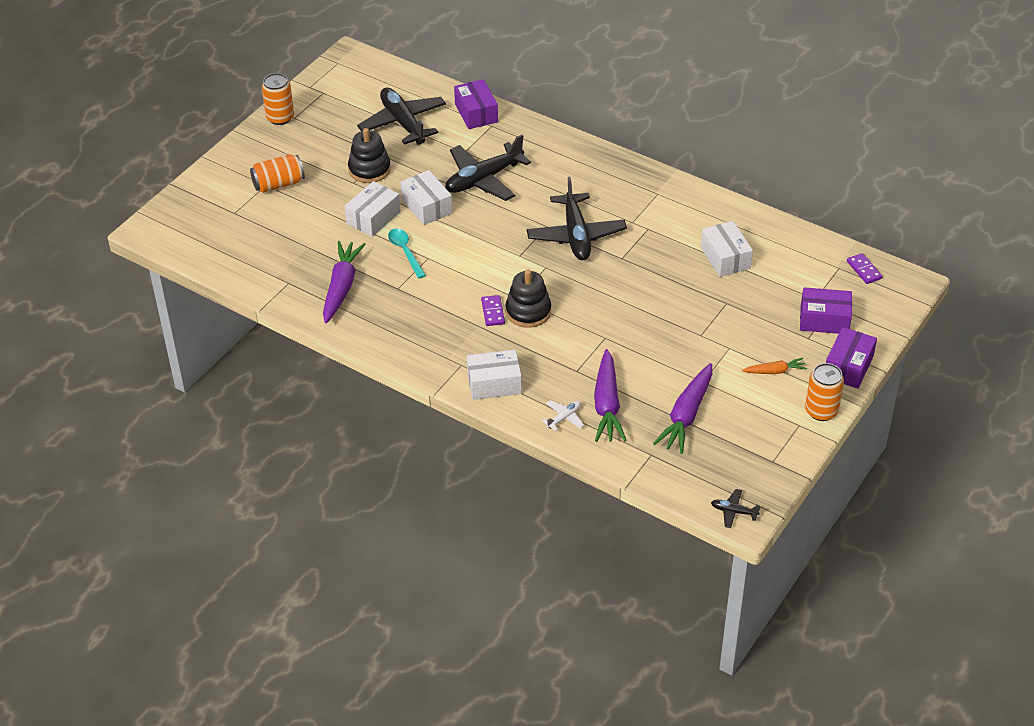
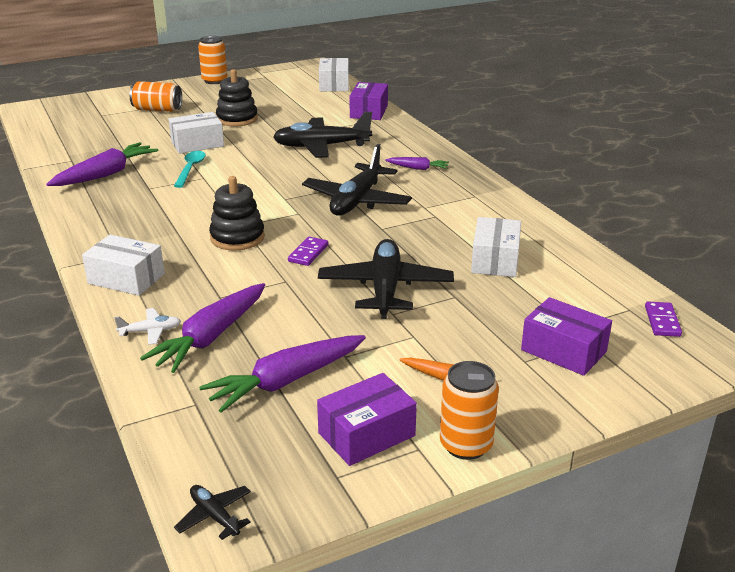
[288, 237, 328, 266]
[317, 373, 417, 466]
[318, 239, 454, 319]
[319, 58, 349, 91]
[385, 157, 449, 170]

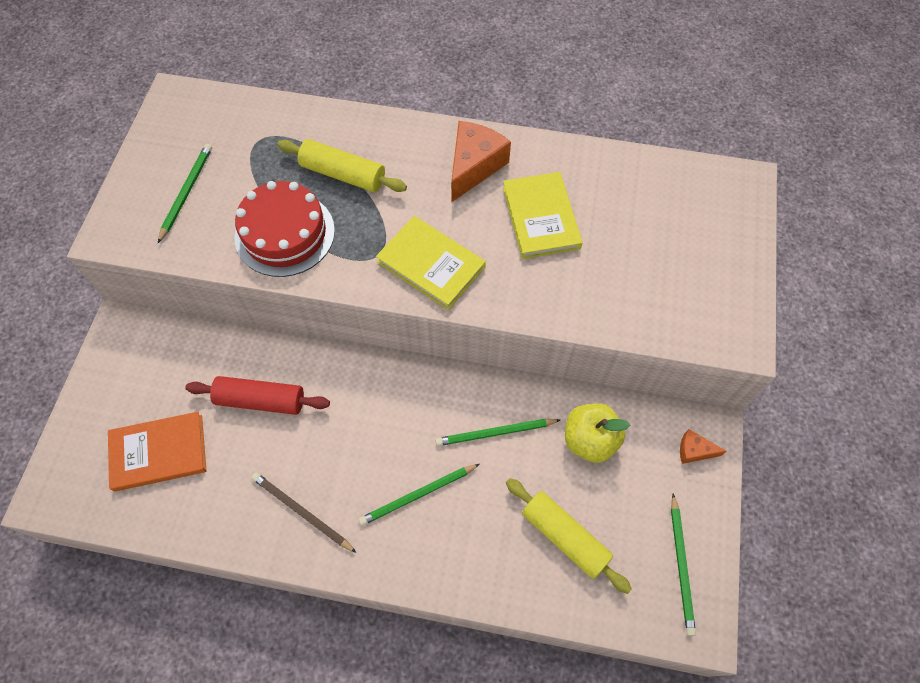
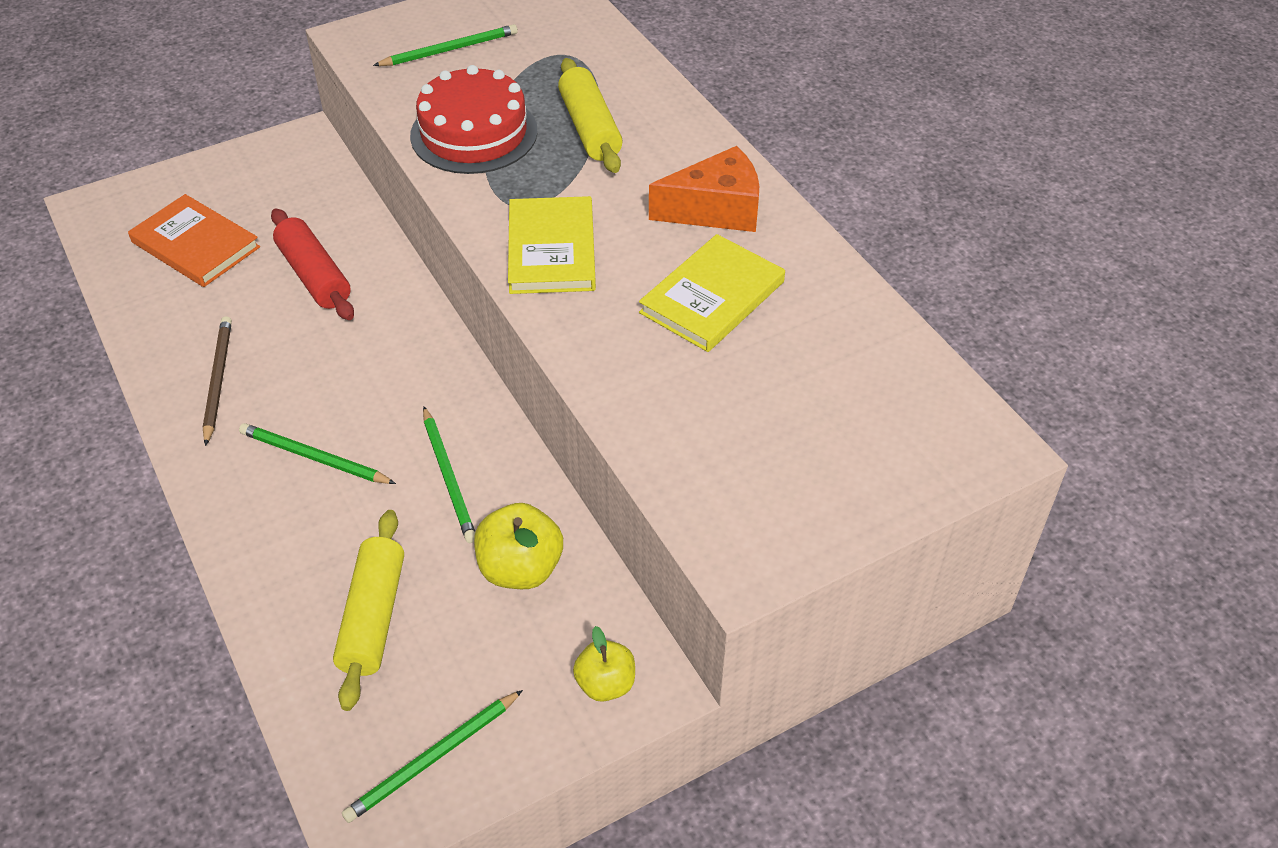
[423, 407, 475, 543]
[573, 626, 635, 702]

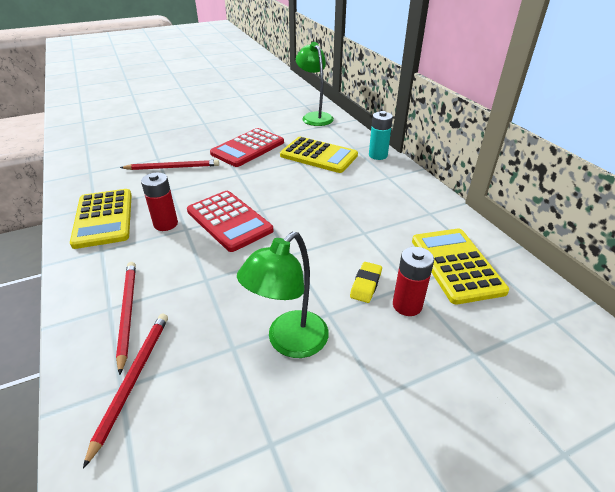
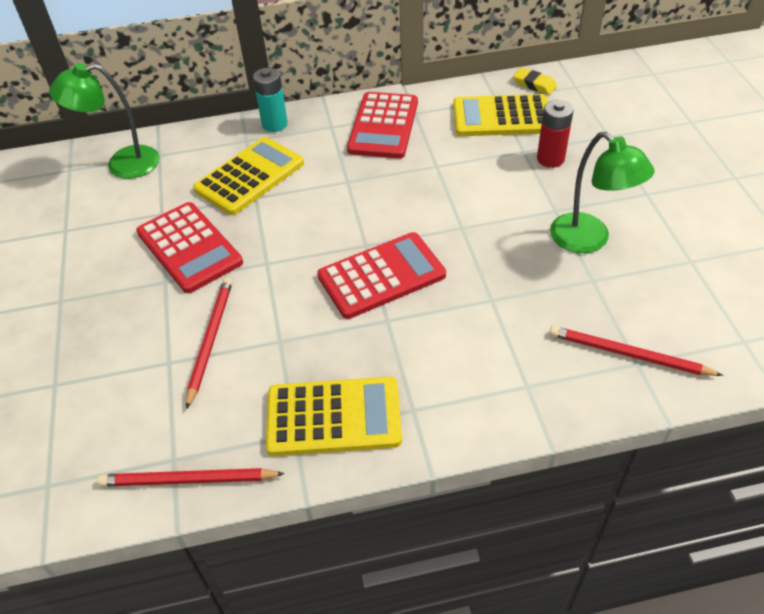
[98, 468, 285, 486]
[347, 92, 418, 159]
[513, 68, 557, 95]
[141, 173, 178, 231] (first image)

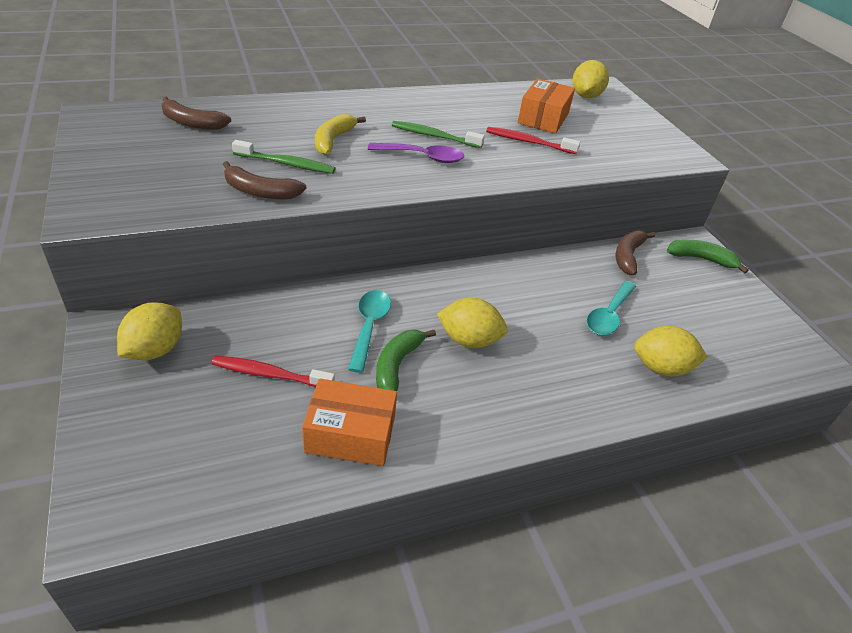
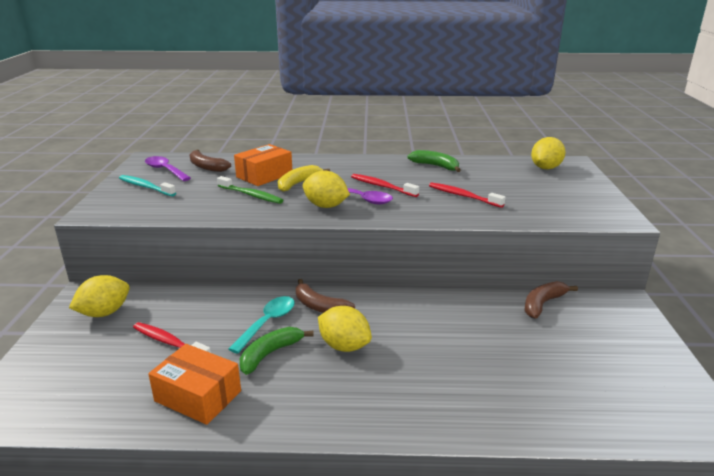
[119, 175, 176, 196]
[145, 156, 191, 181]
[234, 144, 292, 186]
[296, 279, 355, 313]
[303, 170, 350, 208]
[351, 174, 419, 197]
[407, 150, 461, 172]
[586, 281, 636, 335] (first image)

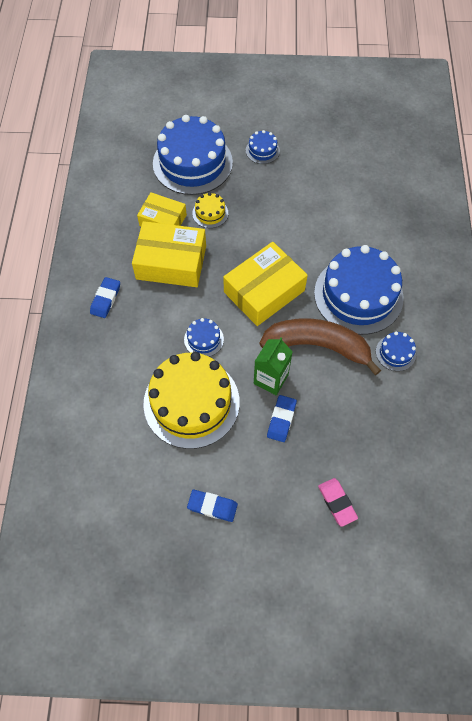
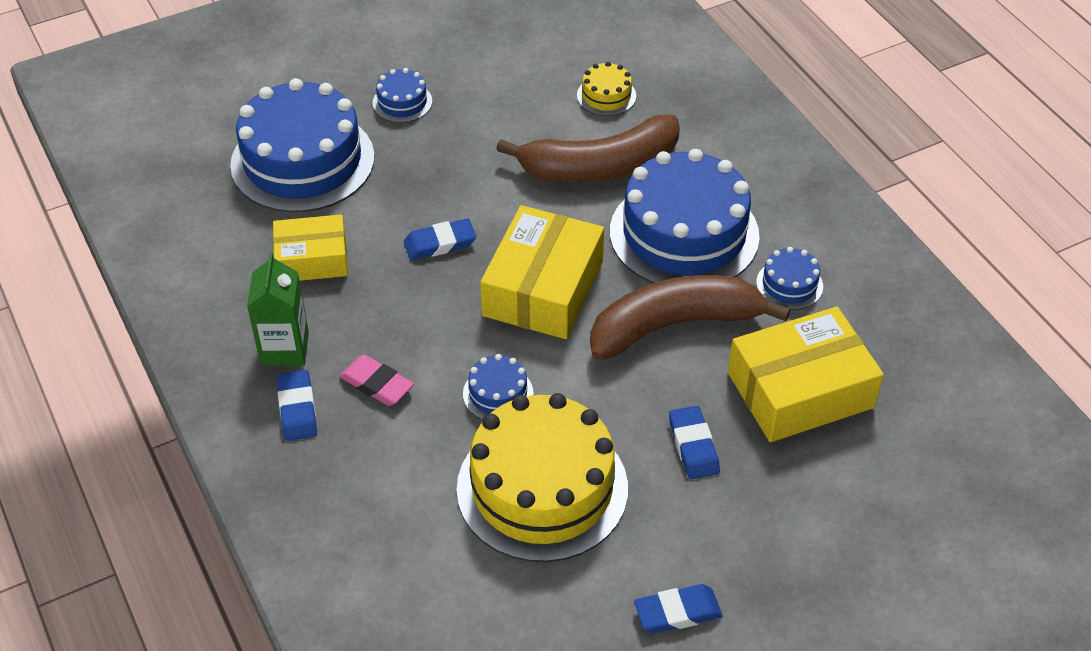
[247, 252, 309, 366]
[339, 355, 414, 406]
[404, 218, 476, 260]
[496, 115, 680, 183]
[577, 62, 636, 116]
[728, 307, 884, 442]

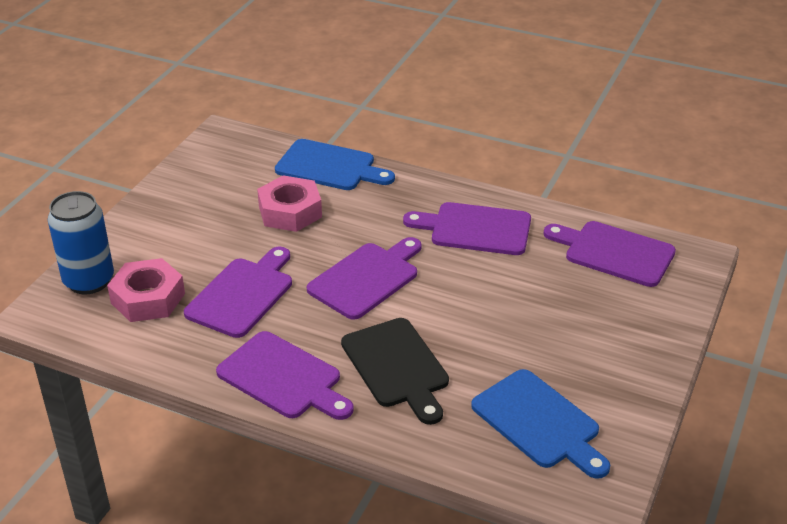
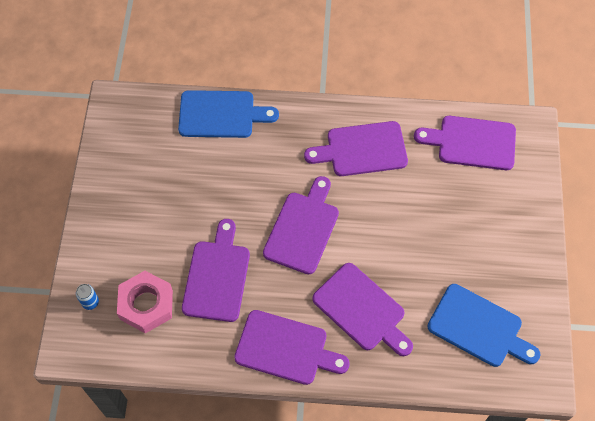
[76, 284, 99, 310]
[312, 263, 413, 356]
[257, 175, 322, 232] (first image)

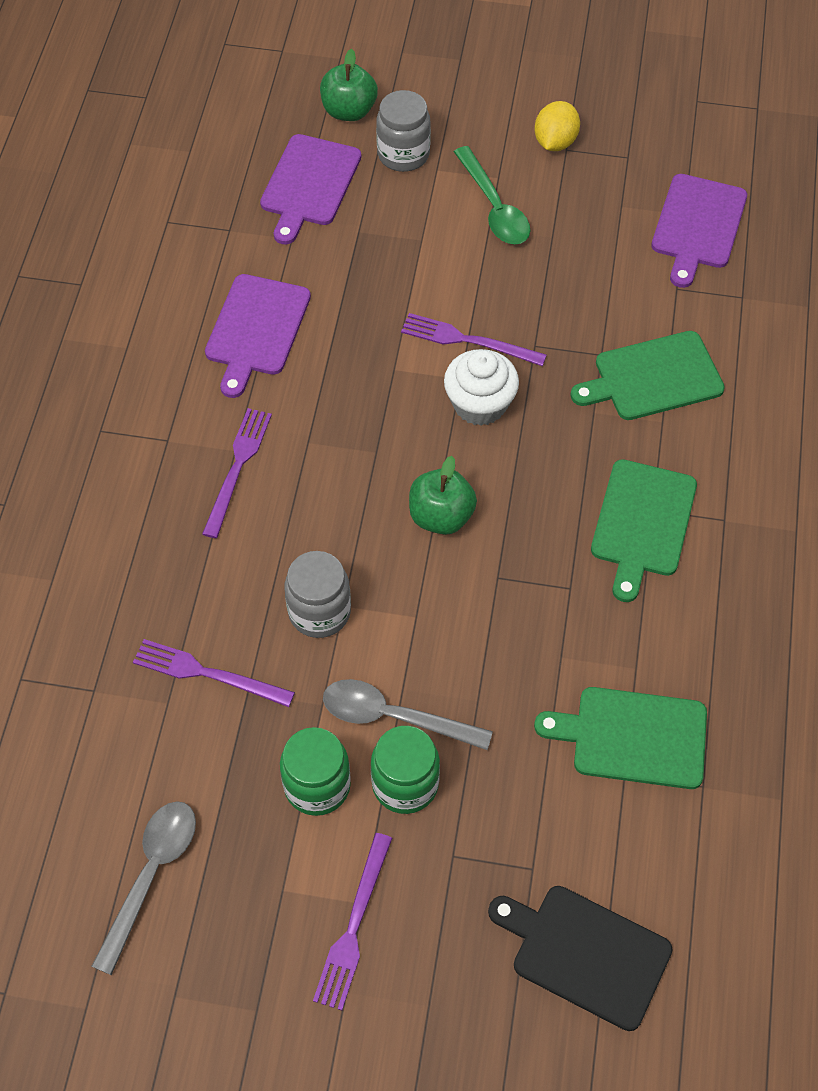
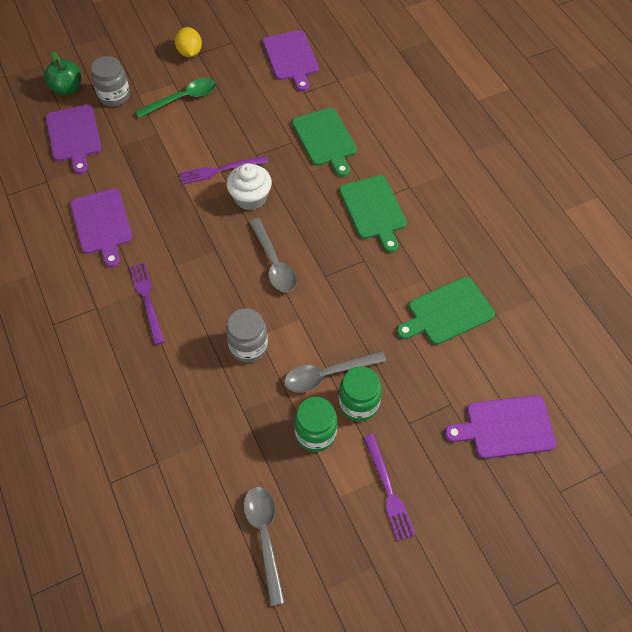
[135, 78, 216, 118]
[249, 218, 297, 293]
[292, 108, 357, 177]
[445, 395, 556, 459]
[133, 639, 295, 707] (first image)

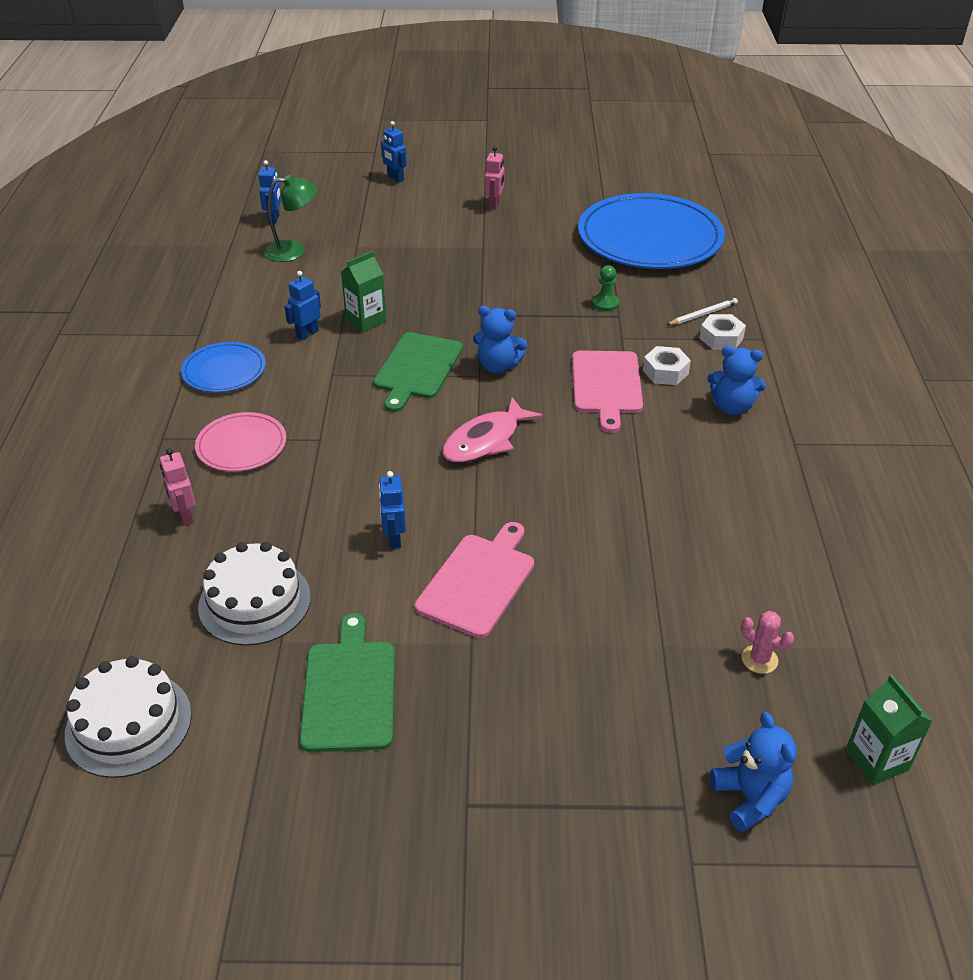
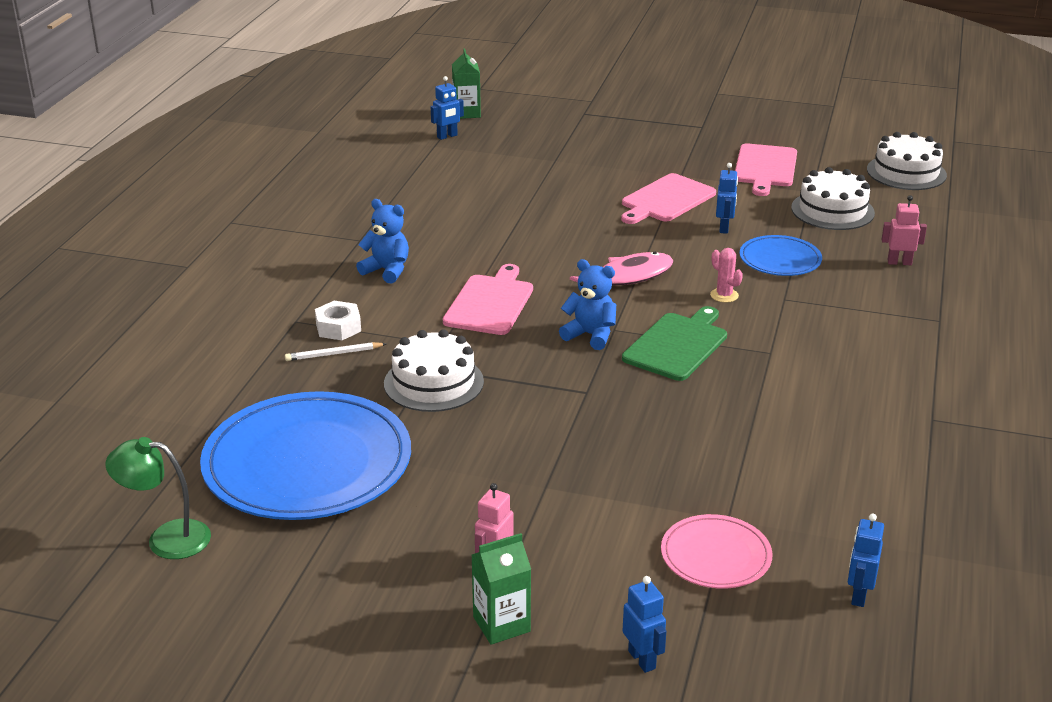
[105, 437, 211, 559]
[384, 329, 484, 412]
[431, 76, 464, 140]
[472, 533, 531, 645]
[661, 514, 772, 589]
[710, 248, 743, 303]
[735, 143, 797, 196]
[740, 235, 822, 276]
[882, 195, 927, 265]
[643, 346, 691, 385] (first image)
[710, 712, 797, 832] (first image)

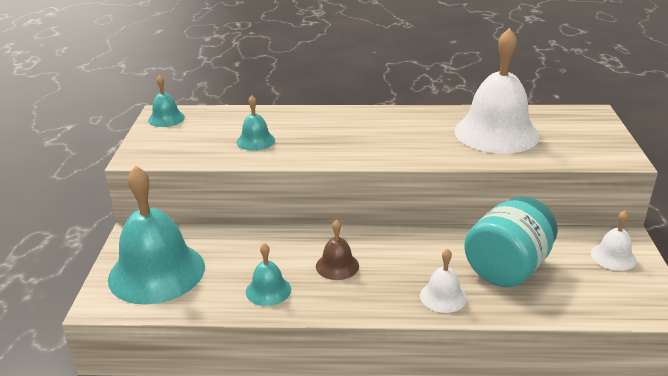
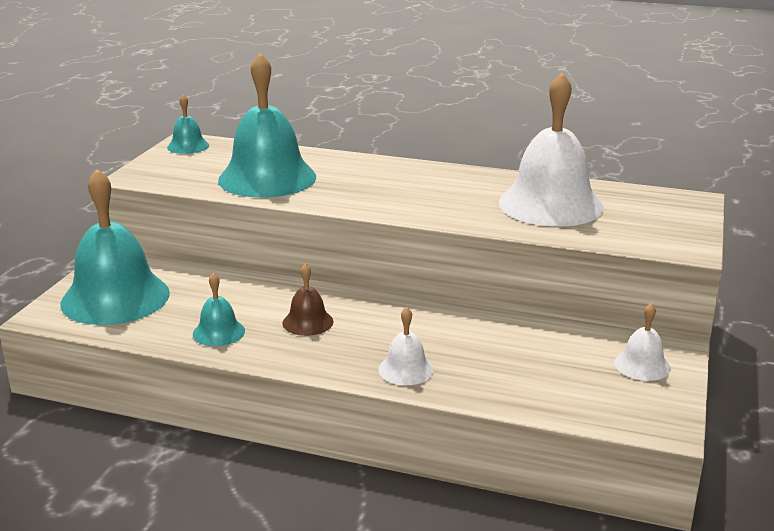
[218, 53, 316, 198]
[464, 196, 558, 287] (first image)

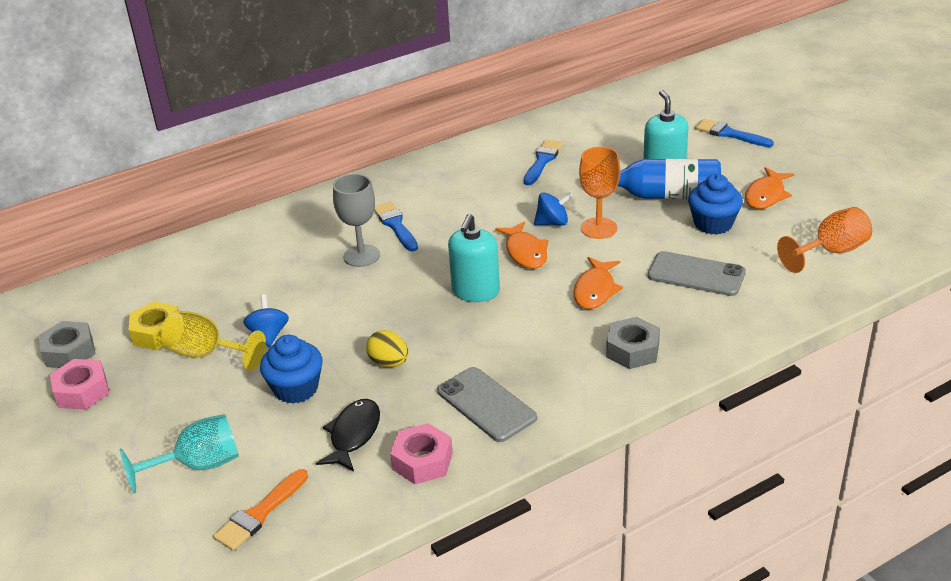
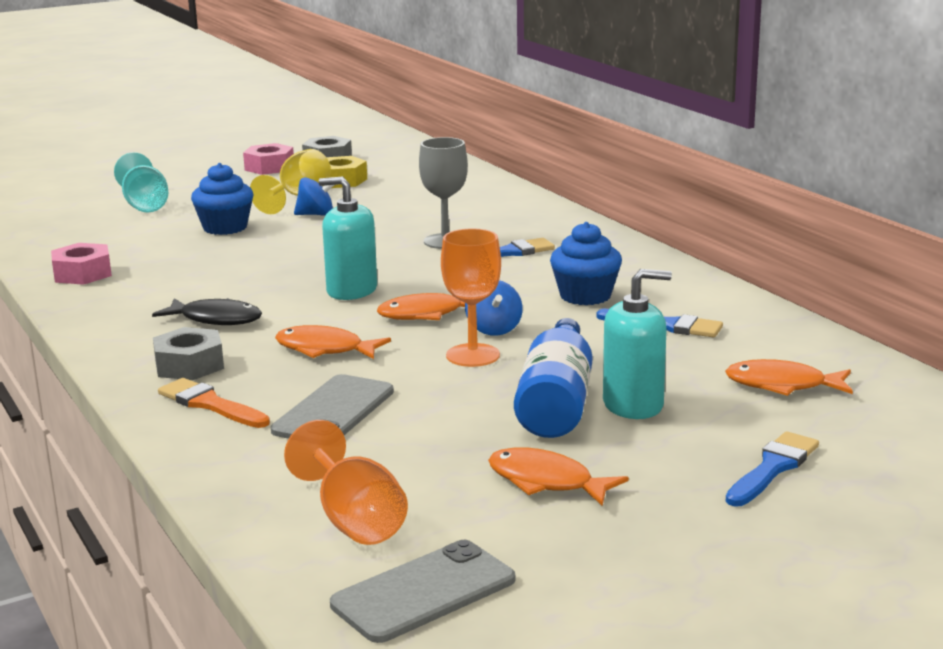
[152, 298, 262, 325]
[158, 378, 270, 428]
[330, 540, 515, 643]
[550, 222, 622, 305]
[725, 359, 853, 396]
[366, 330, 408, 367] (first image)

